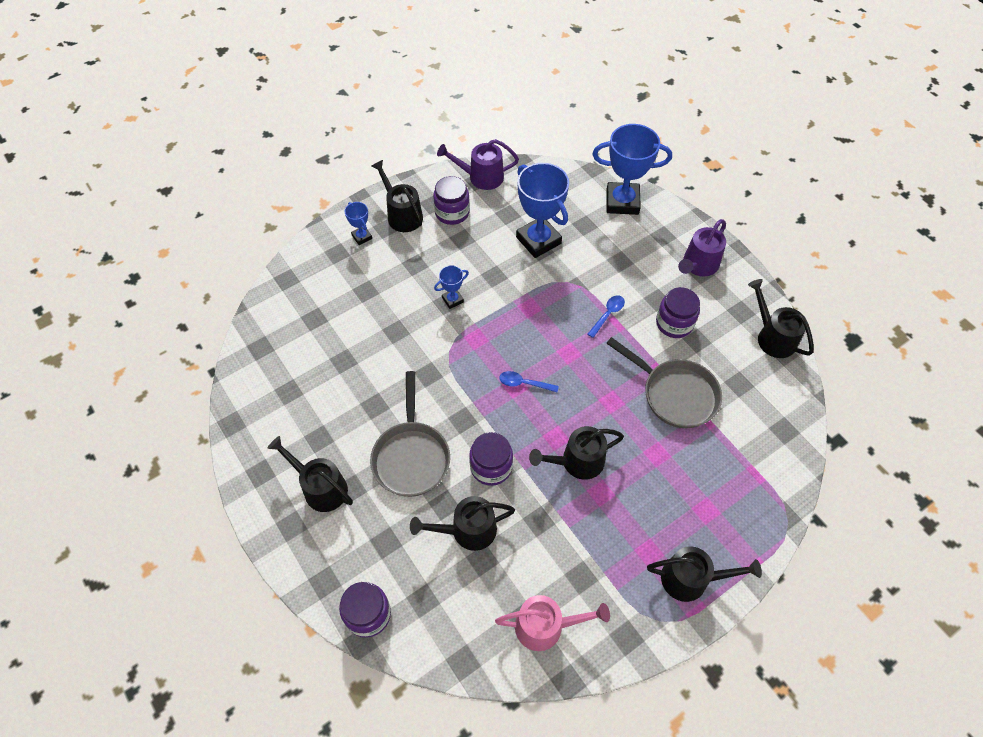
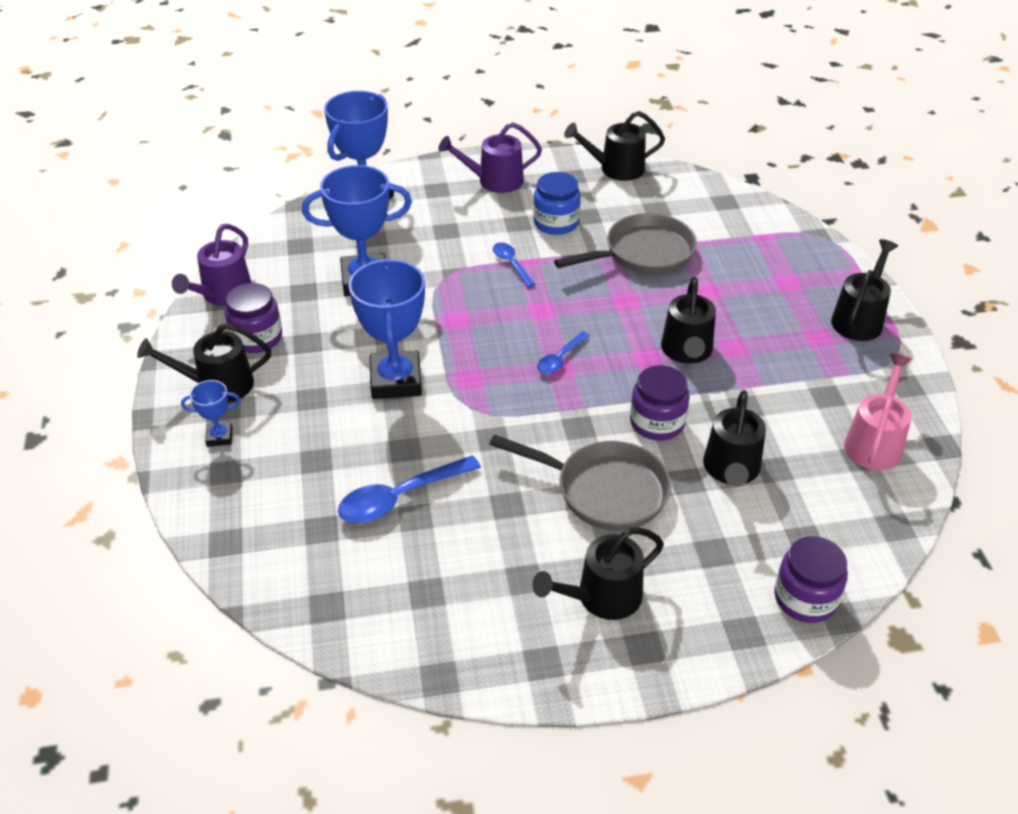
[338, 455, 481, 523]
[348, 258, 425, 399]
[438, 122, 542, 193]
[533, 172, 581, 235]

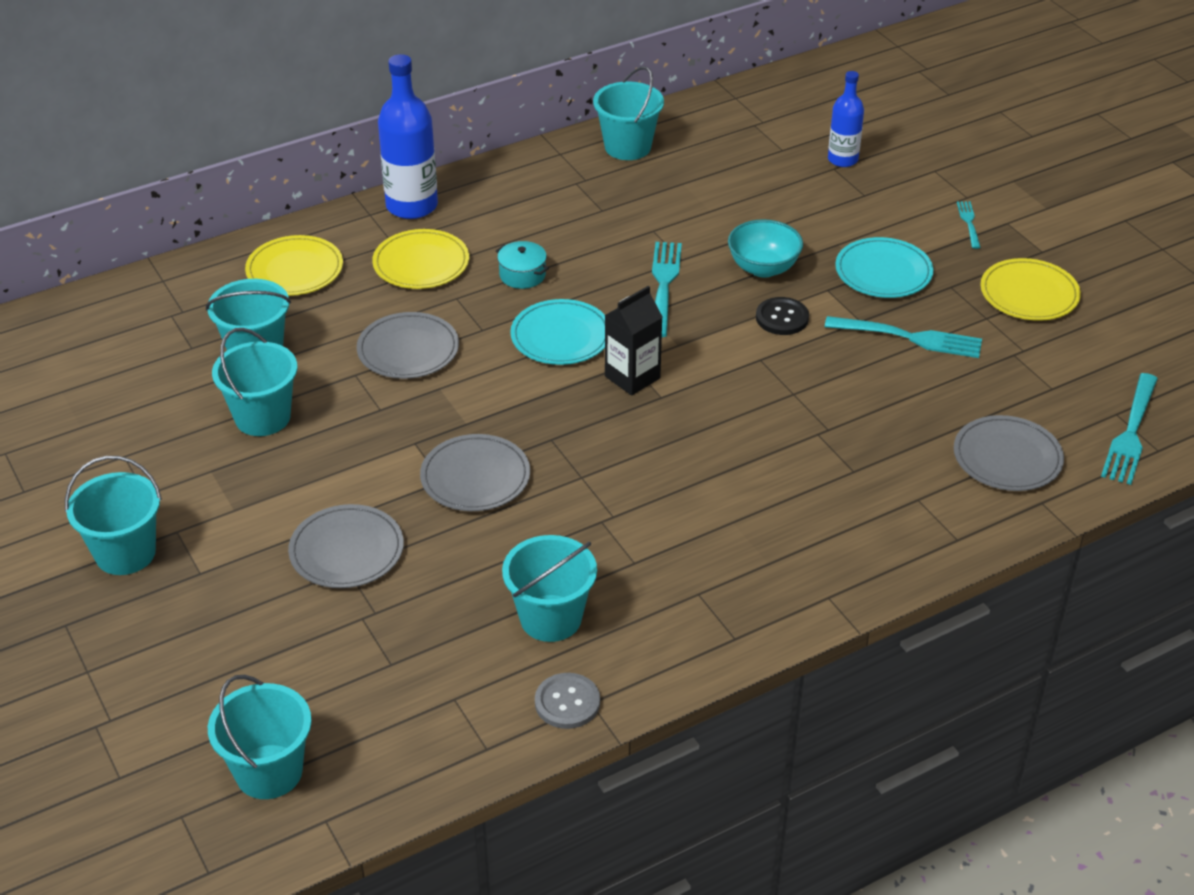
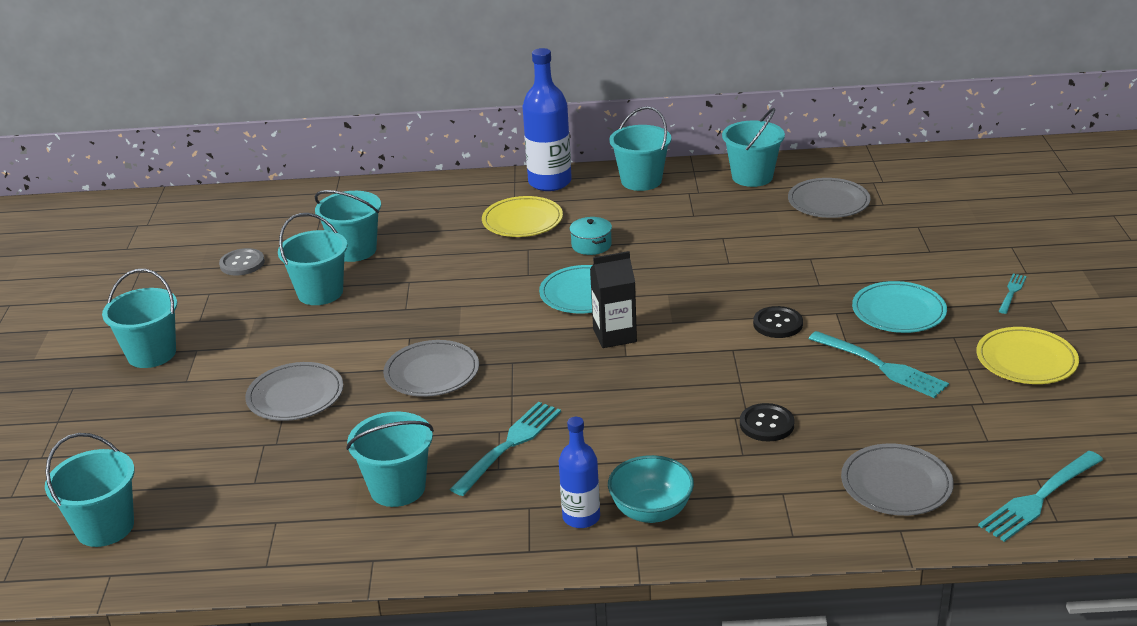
[219, 248, 265, 276]
[450, 402, 561, 496]
[559, 417, 600, 528]
[608, 455, 694, 523]
[609, 106, 671, 191]
[740, 403, 795, 442]
[788, 178, 871, 218]
[245, 235, 343, 296] (first image)

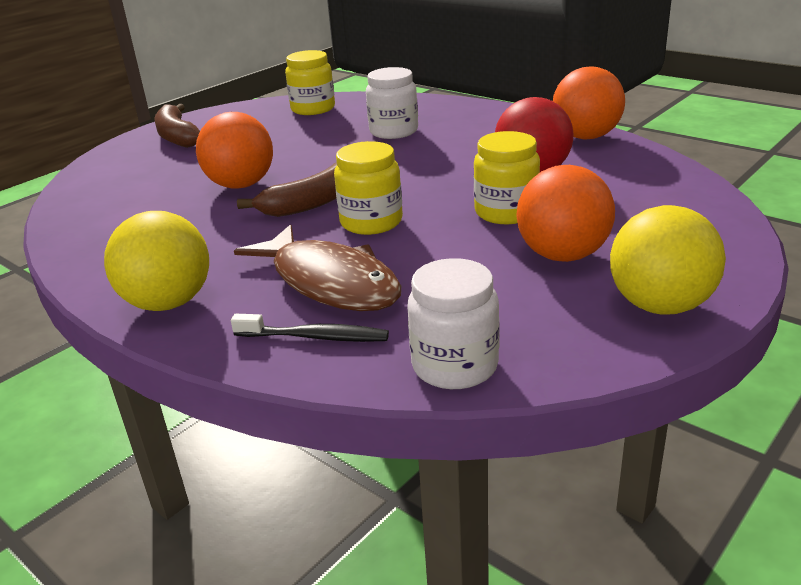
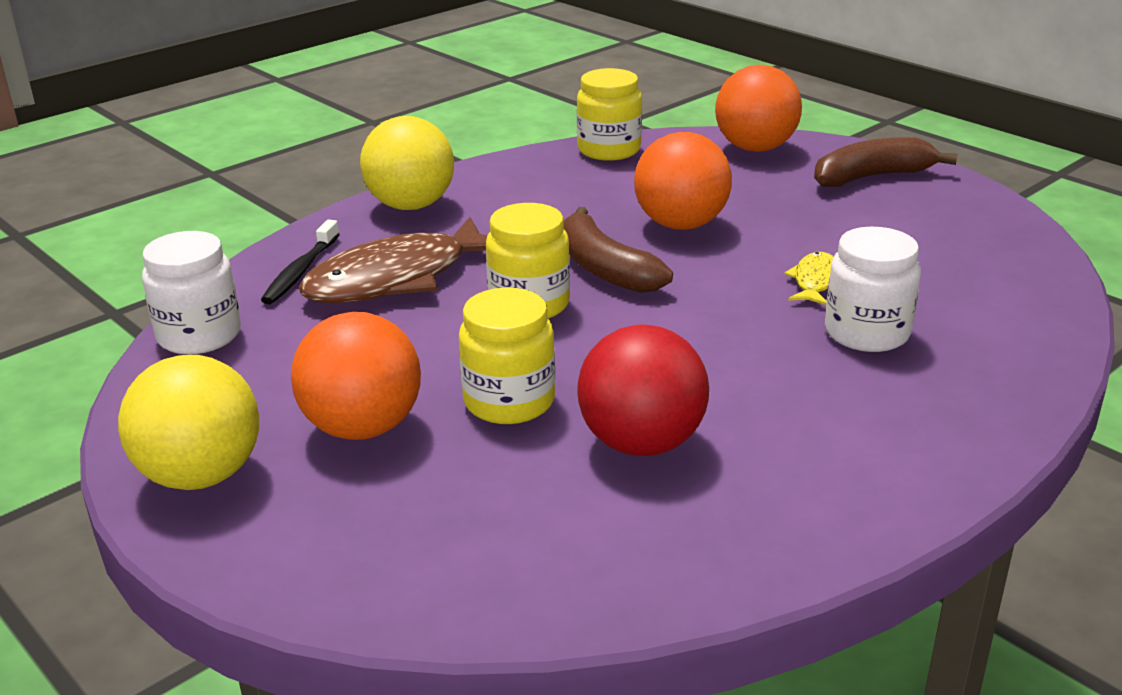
[577, 68, 642, 161]
[715, 65, 802, 152]
[784, 252, 834, 305]

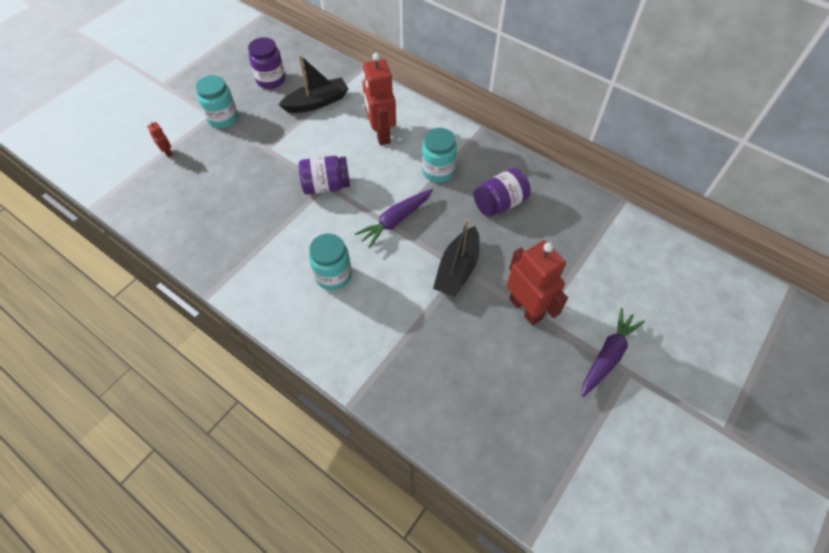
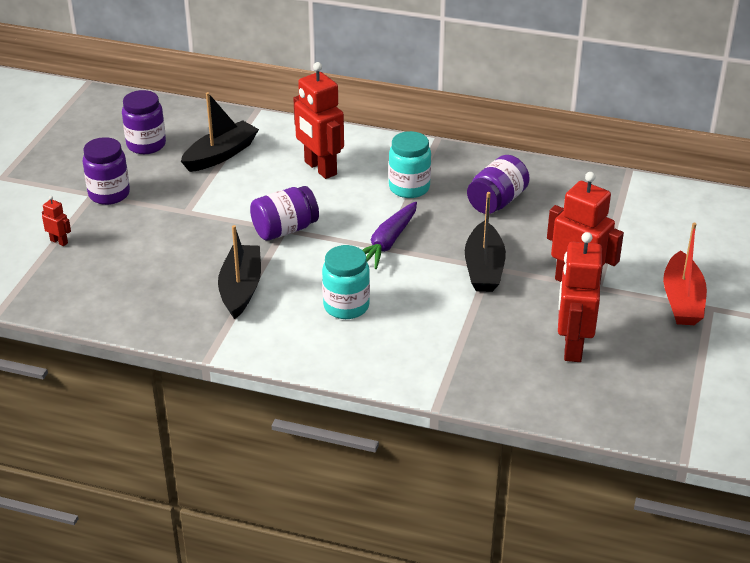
[83, 137, 130, 205]
[218, 225, 261, 319]
[558, 232, 602, 362]
[663, 223, 707, 325]

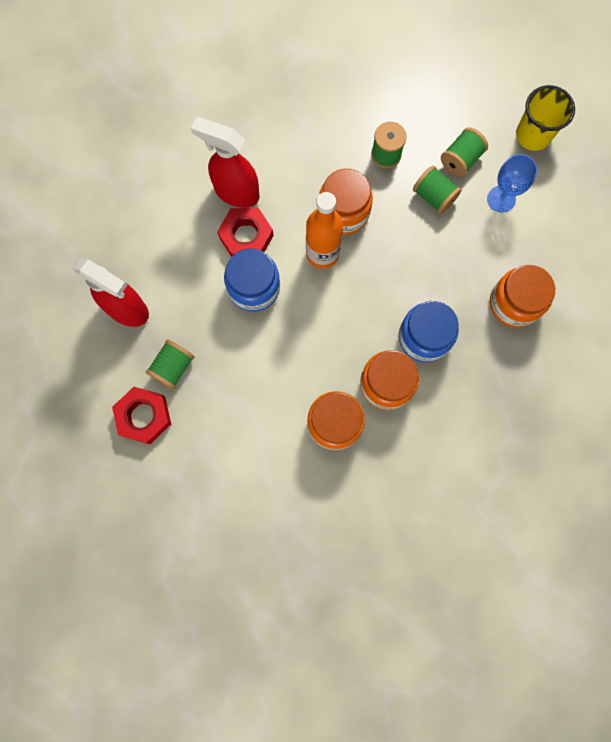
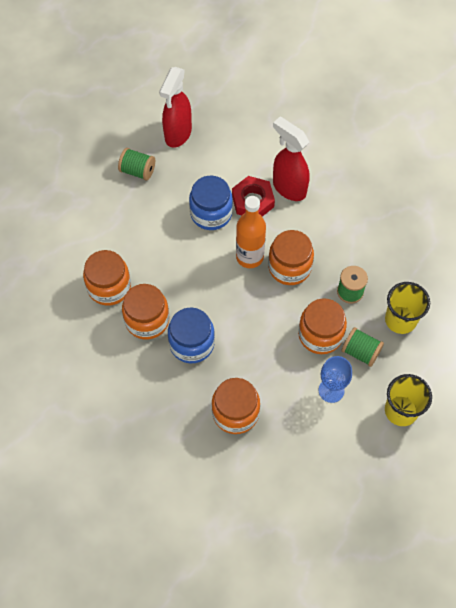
[273, 117, 309, 201]
[298, 298, 347, 354]
[385, 282, 430, 334]
[112, 387, 171, 444] (first image)

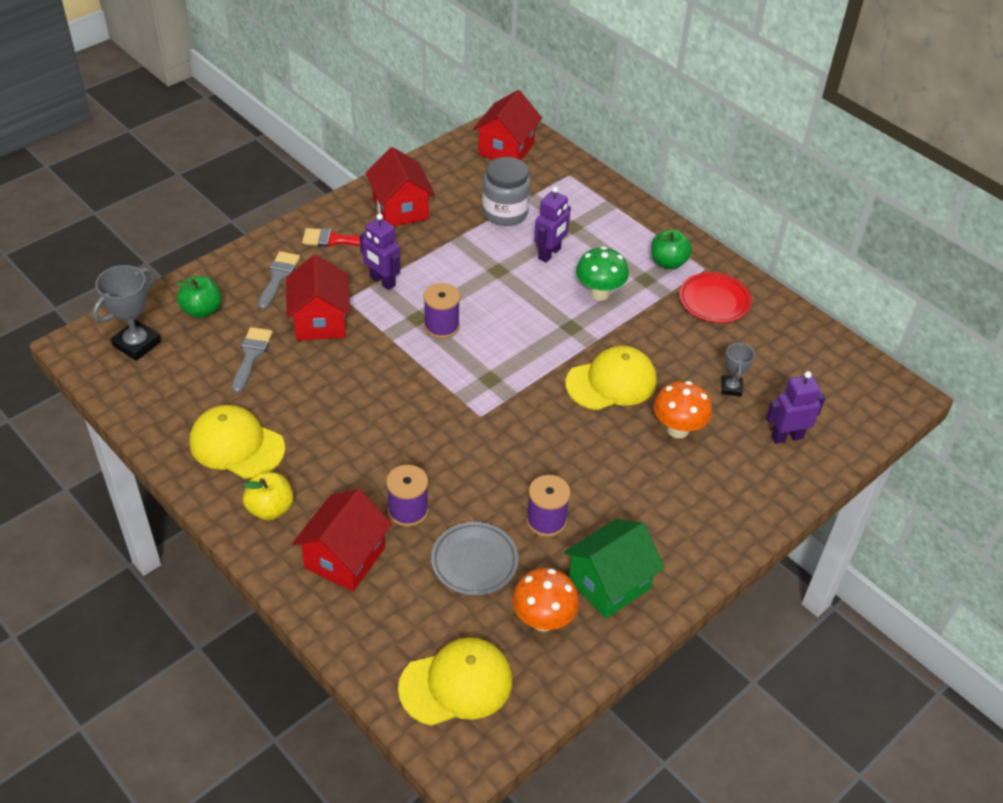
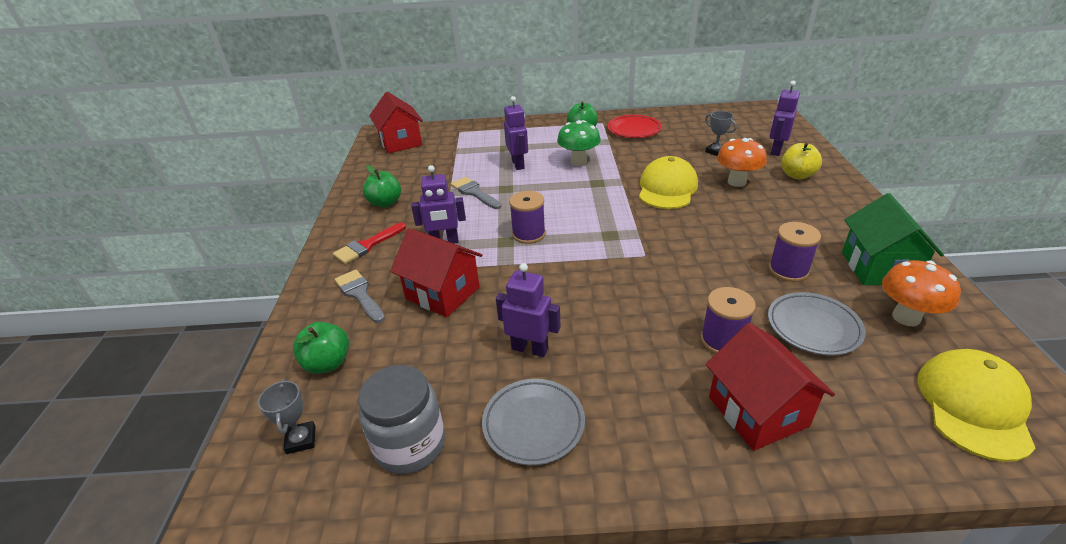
[258, 379, 316, 454]
[358, 365, 445, 474]
[363, 165, 401, 207]
[451, 177, 502, 209]
[482, 379, 585, 466]
[496, 263, 561, 357]
[781, 142, 822, 179]

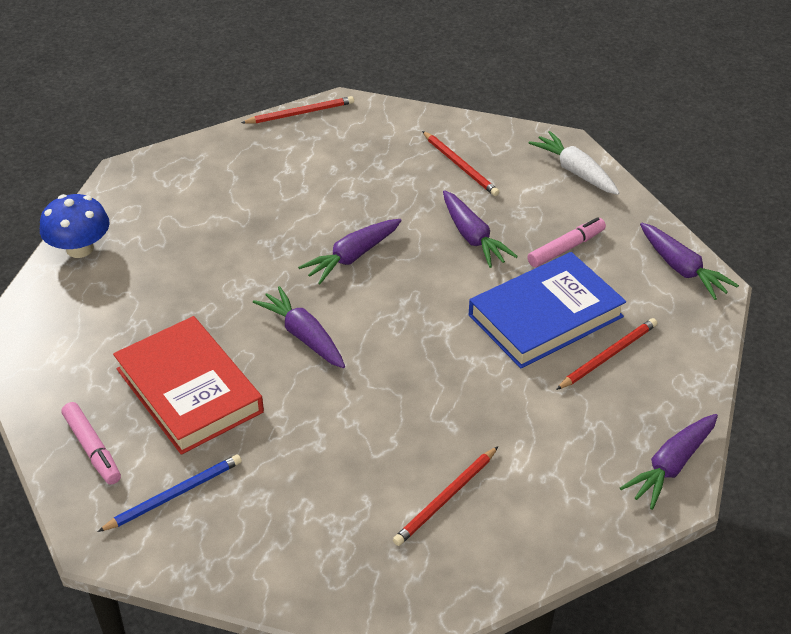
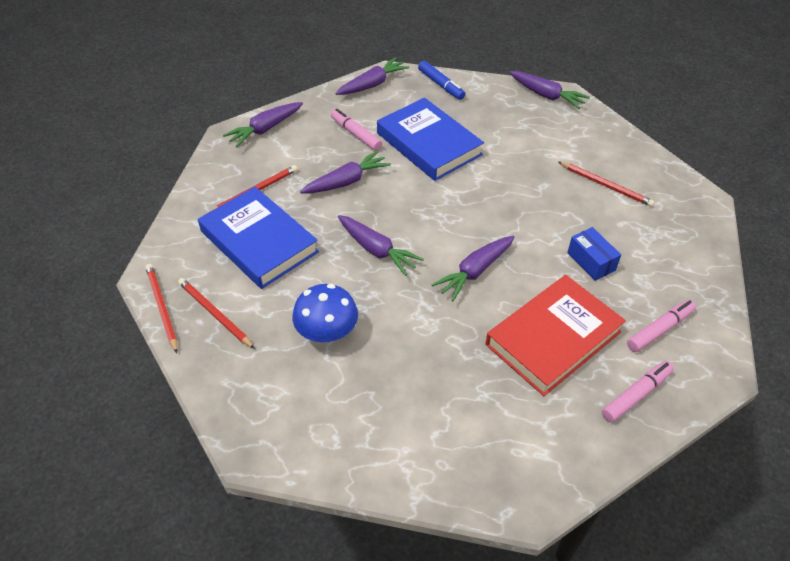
[178, 278, 255, 349]
[198, 187, 319, 289]
[223, 102, 303, 147]
[293, 284, 358, 343]
[418, 61, 465, 100]
[567, 227, 621, 281]
[627, 300, 696, 352]

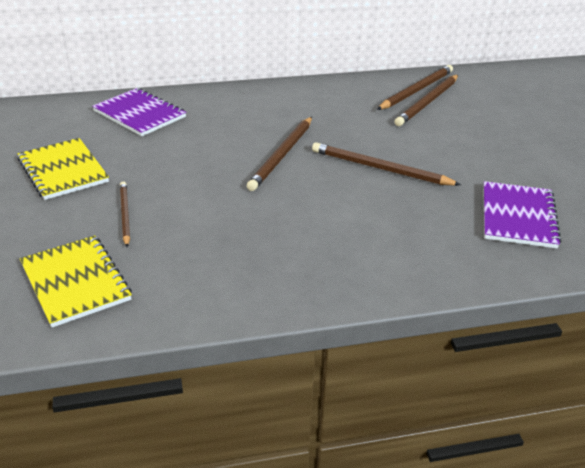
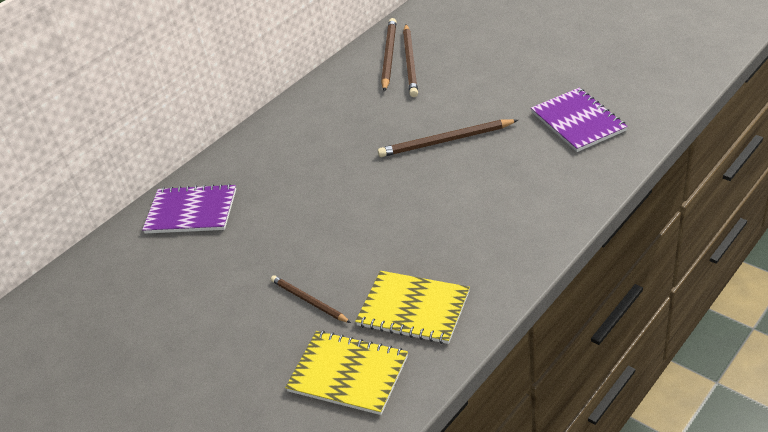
[355, 271, 470, 344]
[247, 117, 312, 191] (first image)

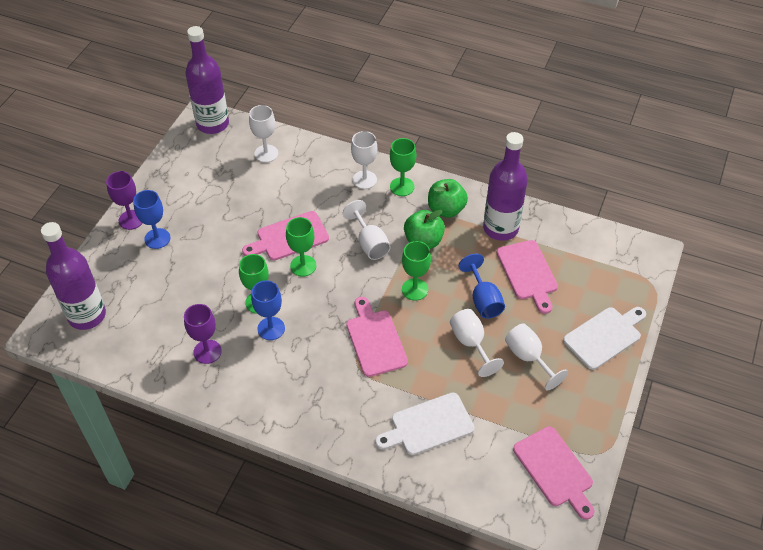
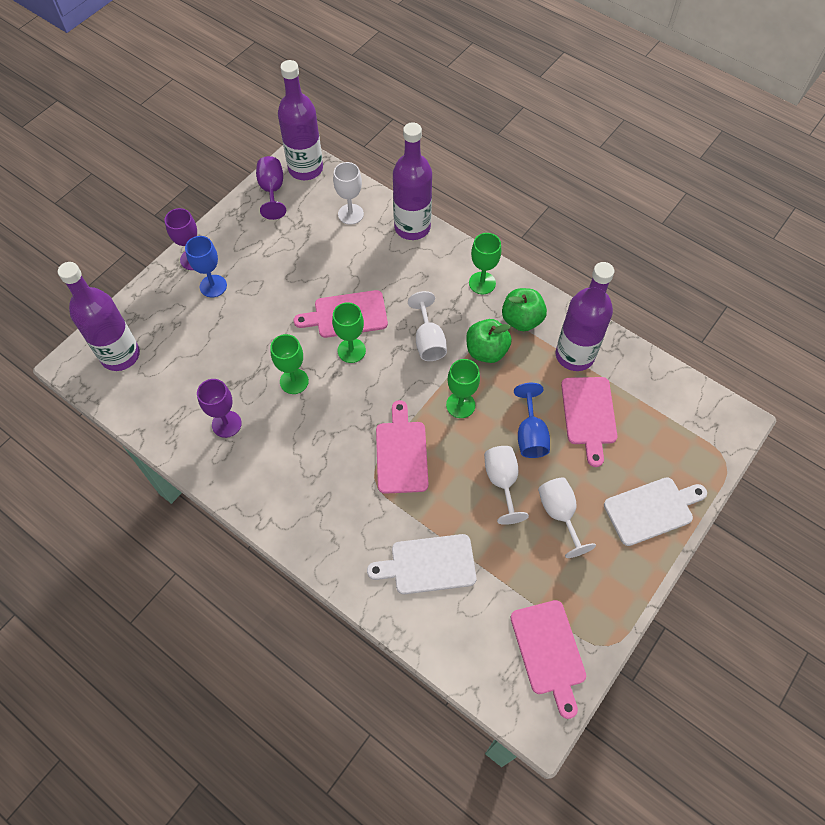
[256, 156, 286, 220]
[393, 122, 432, 240]
[251, 280, 285, 340] (first image)
[351, 131, 378, 189] (first image)

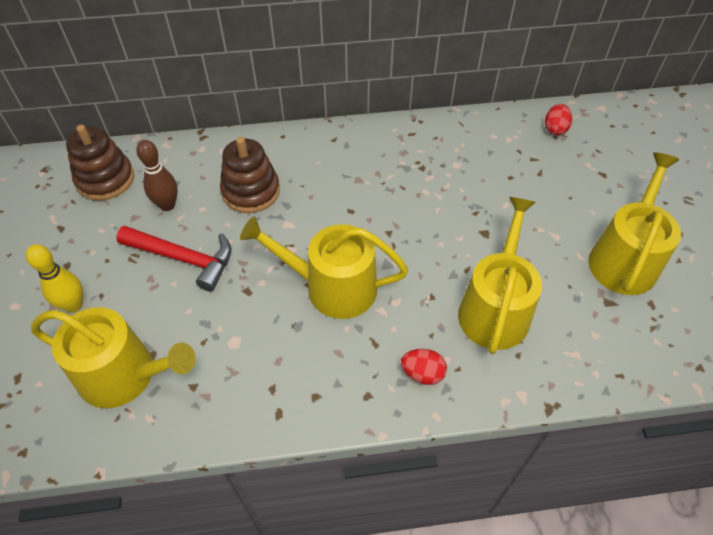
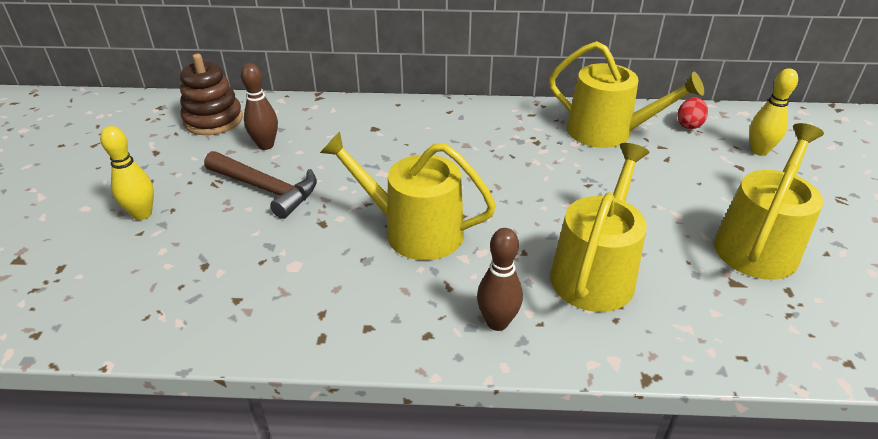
[204, 151, 317, 219]
[477, 228, 523, 331]
[549, 41, 704, 148]
[750, 68, 798, 156]
[220, 137, 280, 213] (first image)

